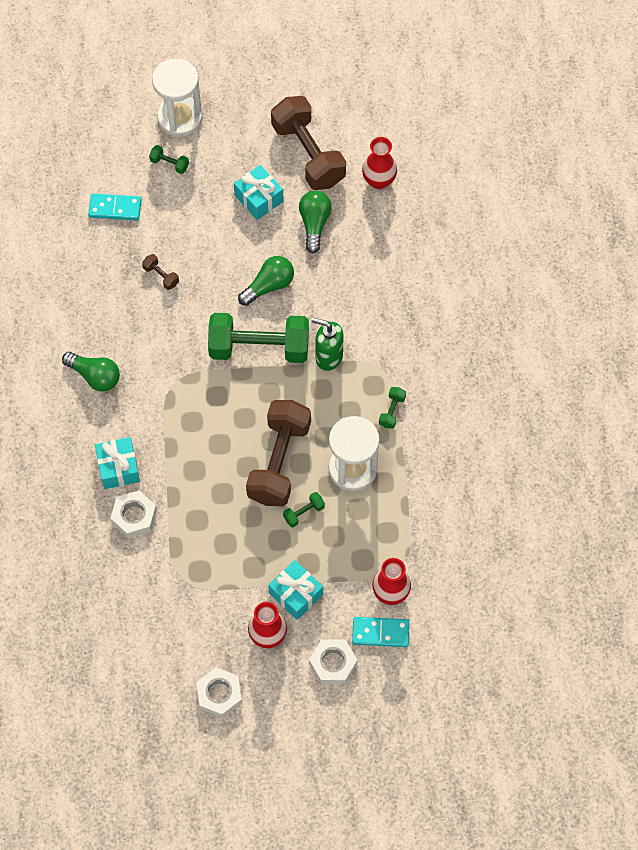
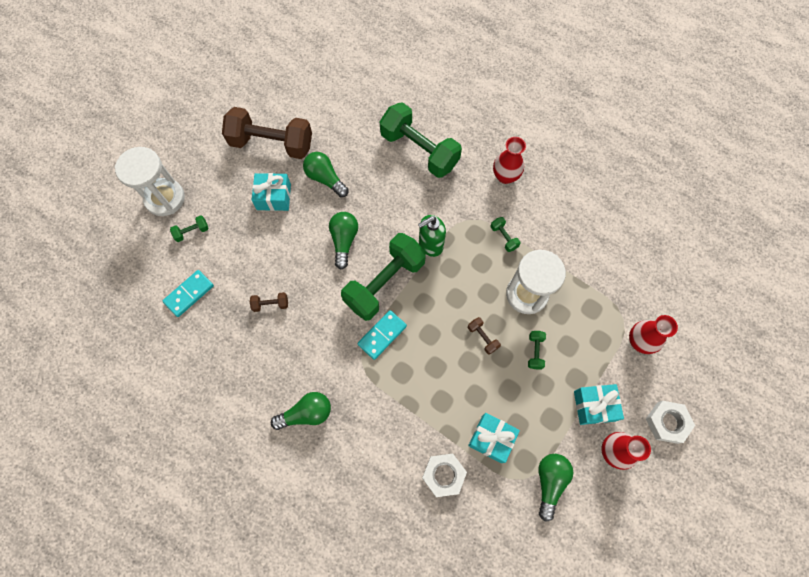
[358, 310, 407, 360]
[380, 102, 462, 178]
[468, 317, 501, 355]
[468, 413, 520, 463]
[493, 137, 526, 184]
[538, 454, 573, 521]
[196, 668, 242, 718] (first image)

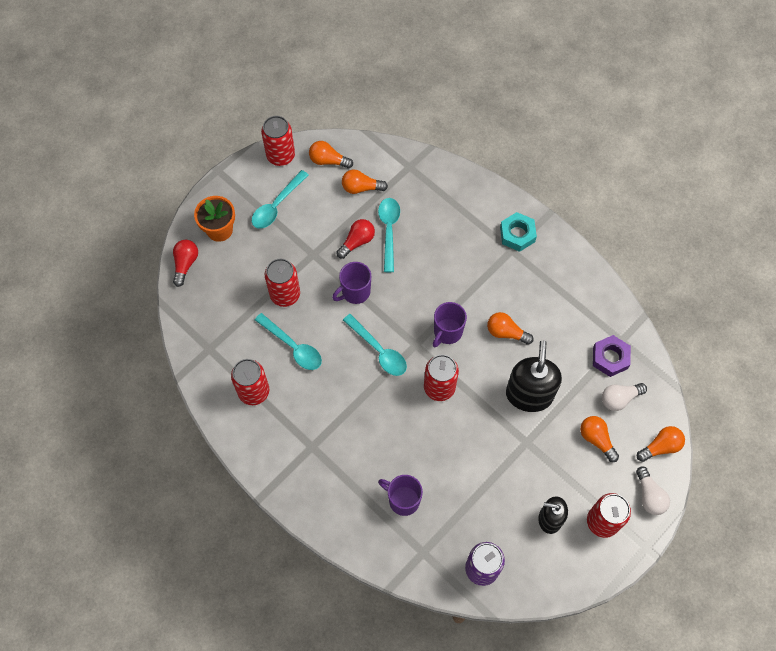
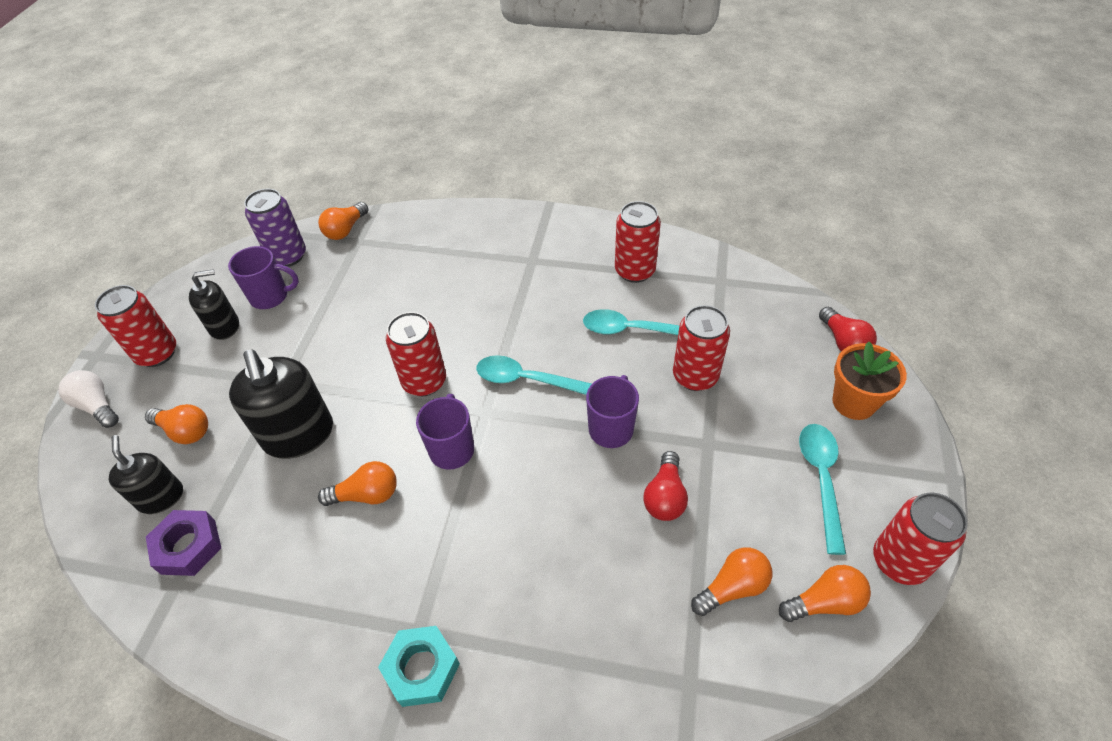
[109, 435, 183, 514]
[228, 246, 299, 309]
[318, 202, 368, 240]
[378, 198, 400, 272] (first image)

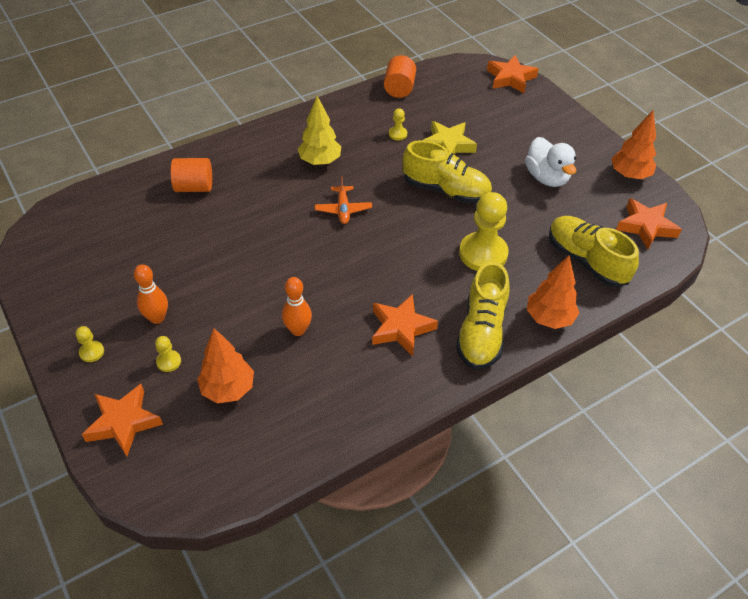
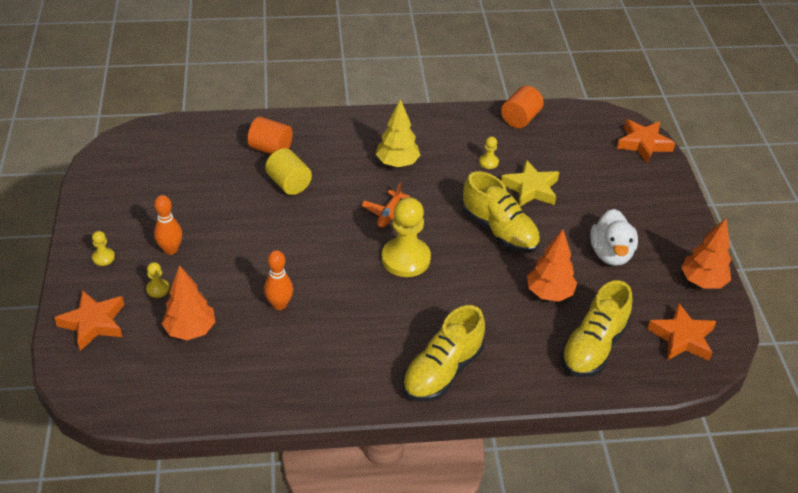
[265, 148, 312, 195]
[382, 197, 431, 277]
[527, 229, 577, 302]
[561, 280, 632, 377]
[372, 294, 438, 356] (first image)

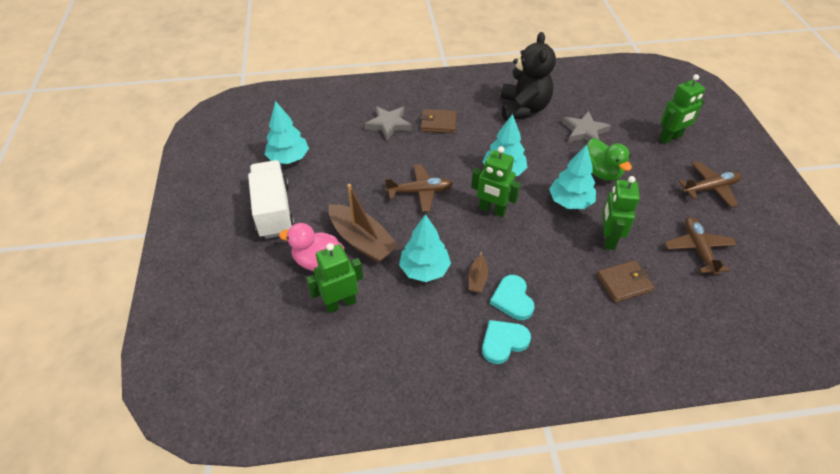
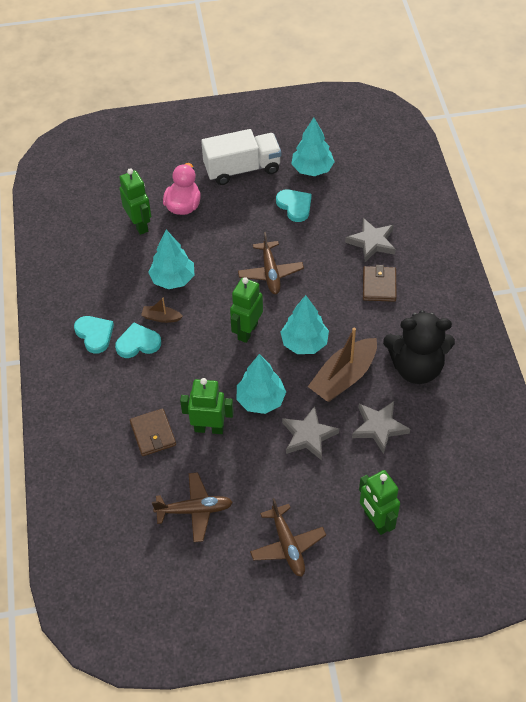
[276, 190, 311, 222]
[282, 406, 339, 460]
[308, 328, 377, 402]

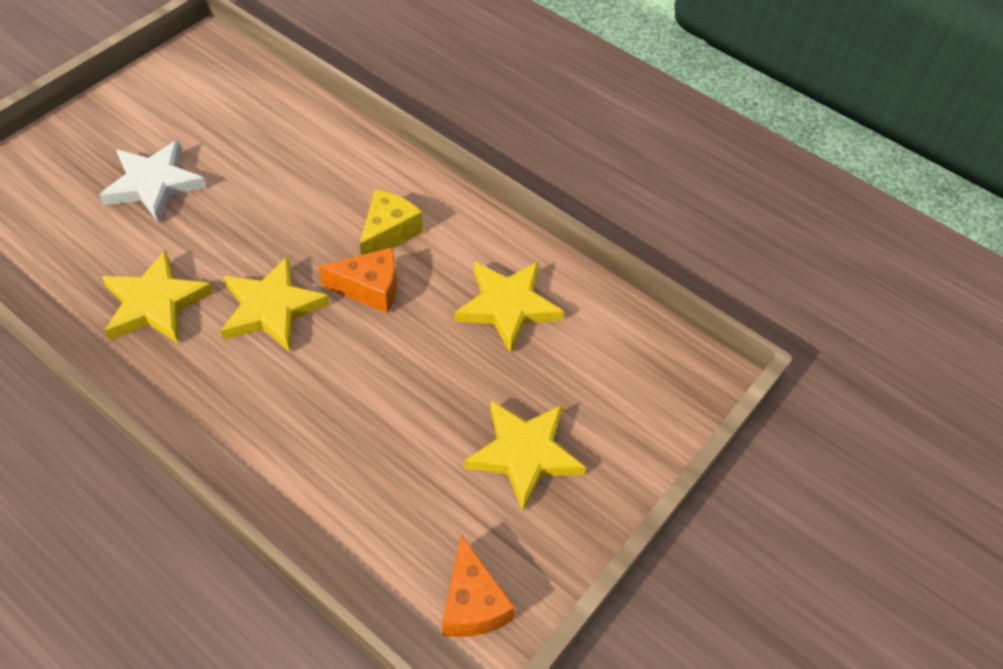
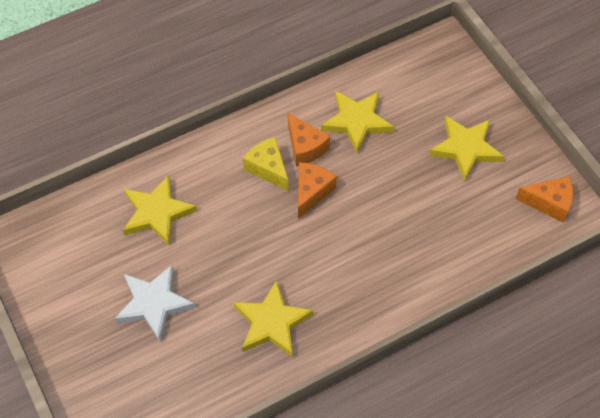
[123, 175, 197, 245]
[288, 113, 330, 166]

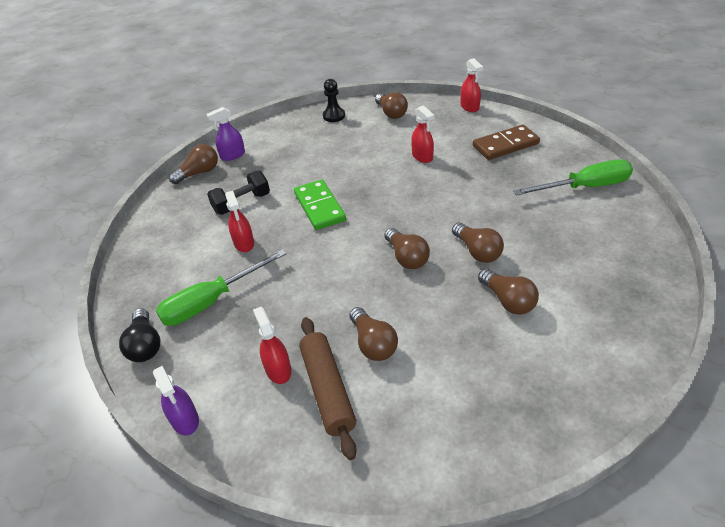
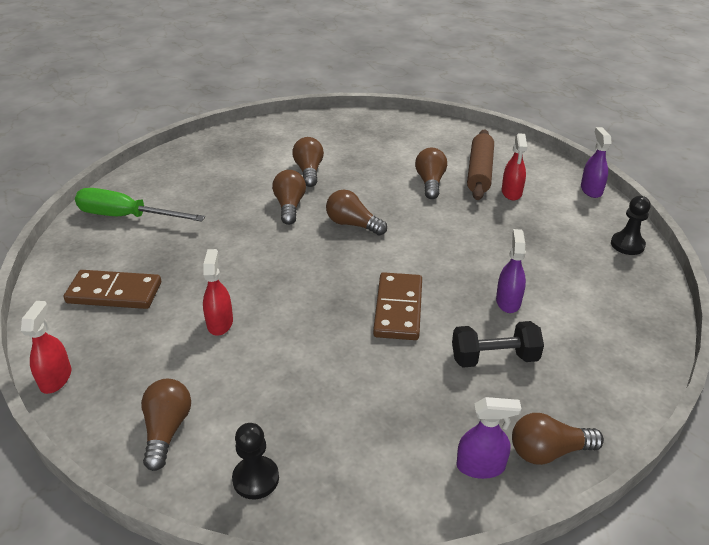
[326, 190, 387, 236]
[373, 272, 422, 340]
[496, 229, 526, 313]
[611, 196, 651, 255]
[156, 249, 286, 326] (first image)

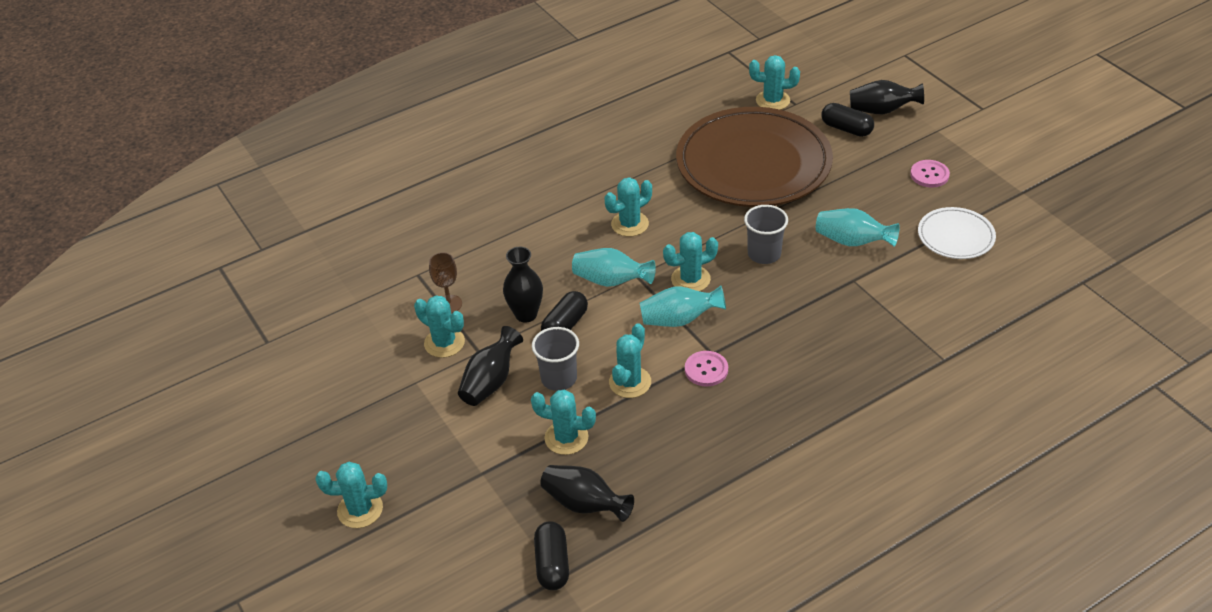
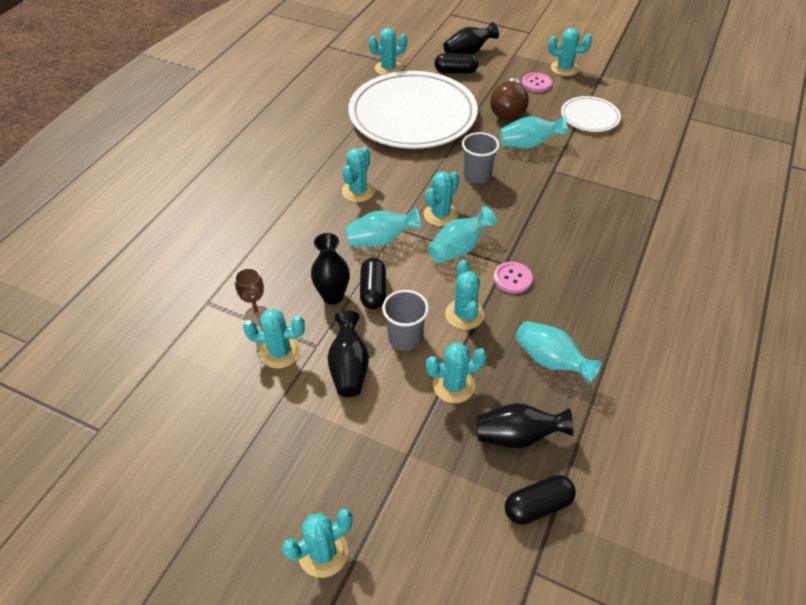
[348, 71, 478, 149]
[490, 78, 529, 121]
[505, 475, 576, 525]
[515, 321, 602, 384]
[548, 28, 592, 76]

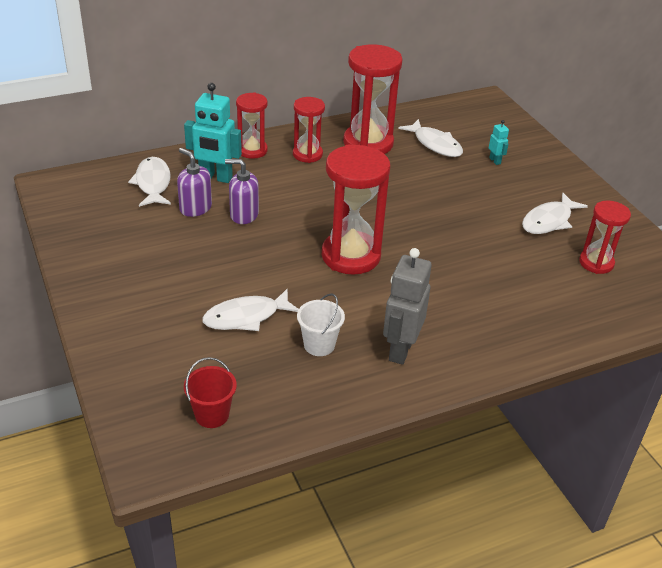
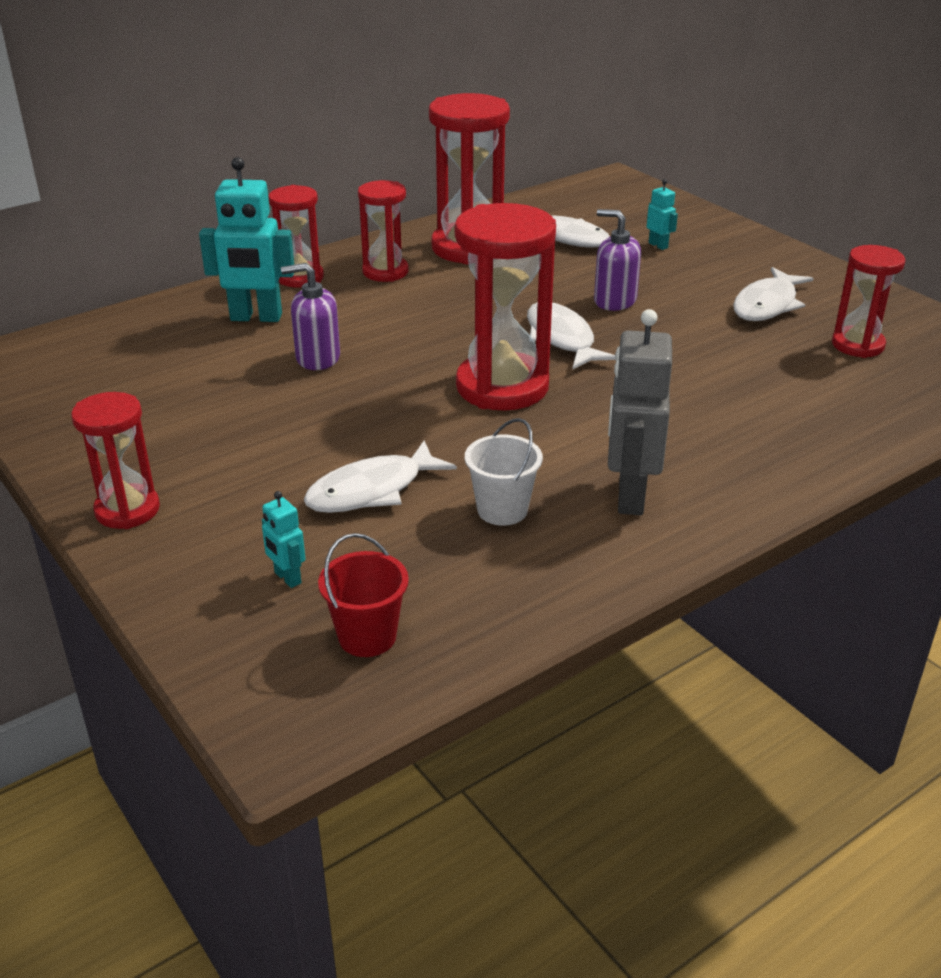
[71, 392, 160, 529]
[262, 491, 305, 588]
[527, 302, 615, 369]
[594, 209, 641, 311]

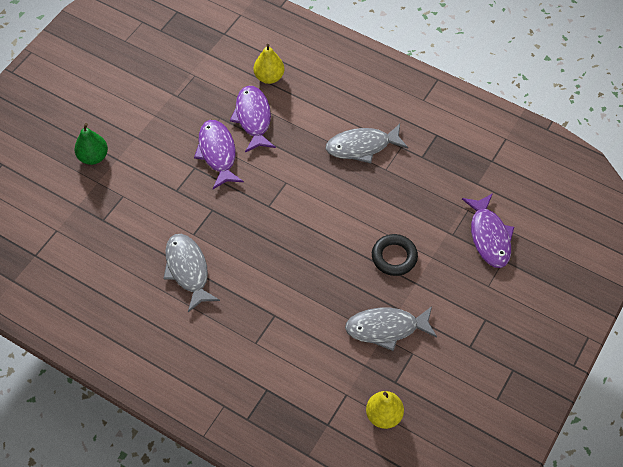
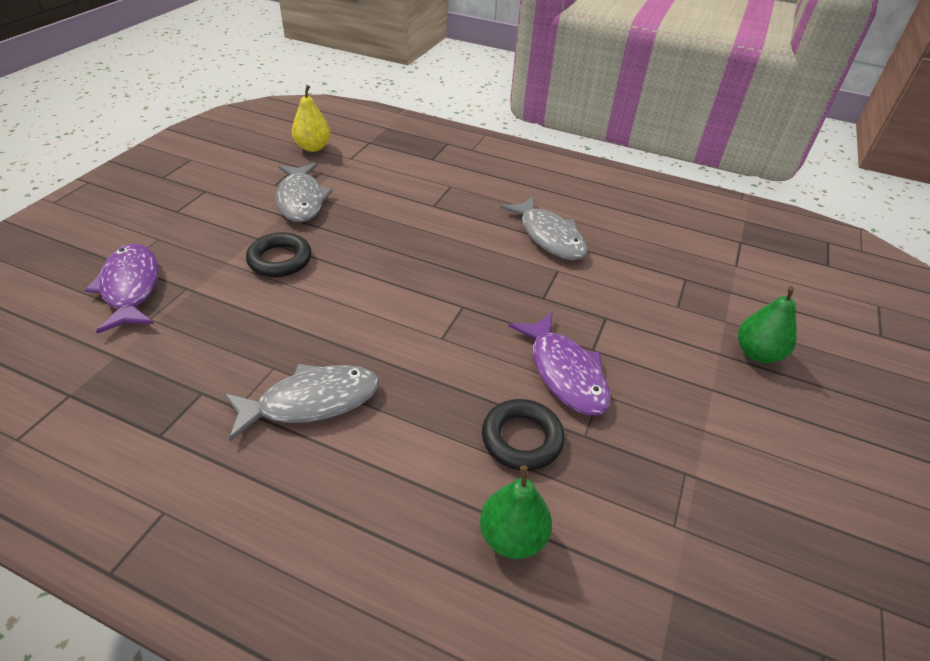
[276, 163, 333, 222]
[480, 465, 552, 559]
[482, 399, 565, 471]

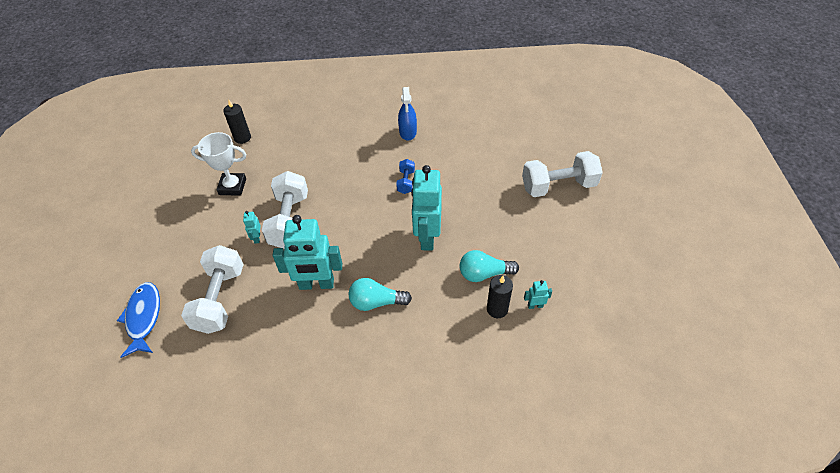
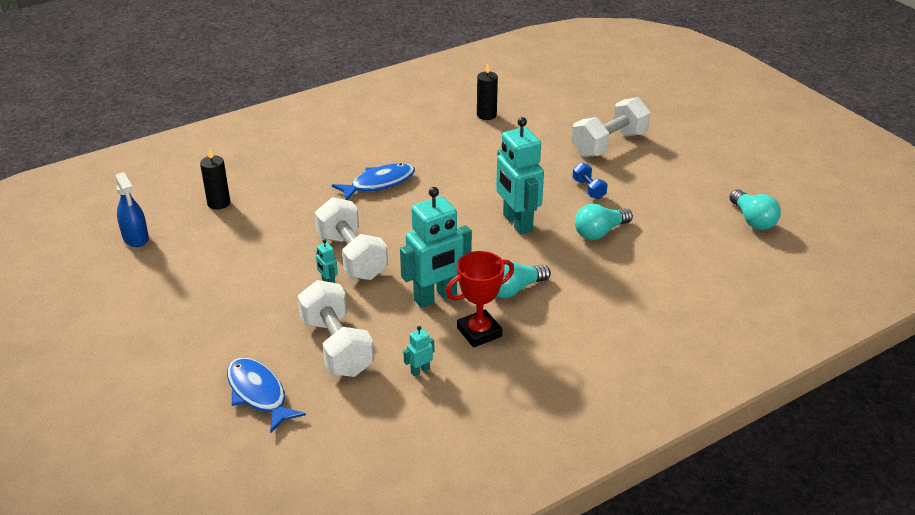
[115, 172, 149, 247]
[332, 163, 415, 200]
[403, 326, 435, 377]
[446, 251, 514, 347]
[477, 63, 498, 120]
[572, 162, 608, 199]
[729, 190, 781, 230]
[191, 132, 246, 196] (first image)

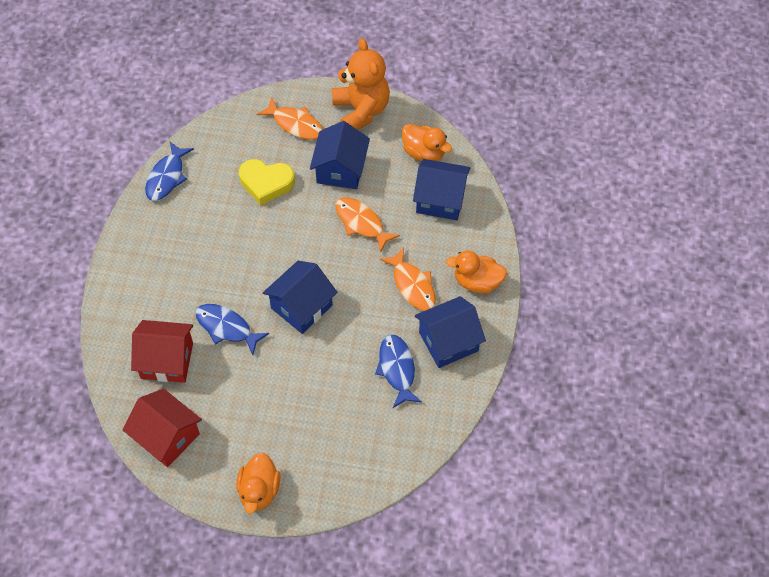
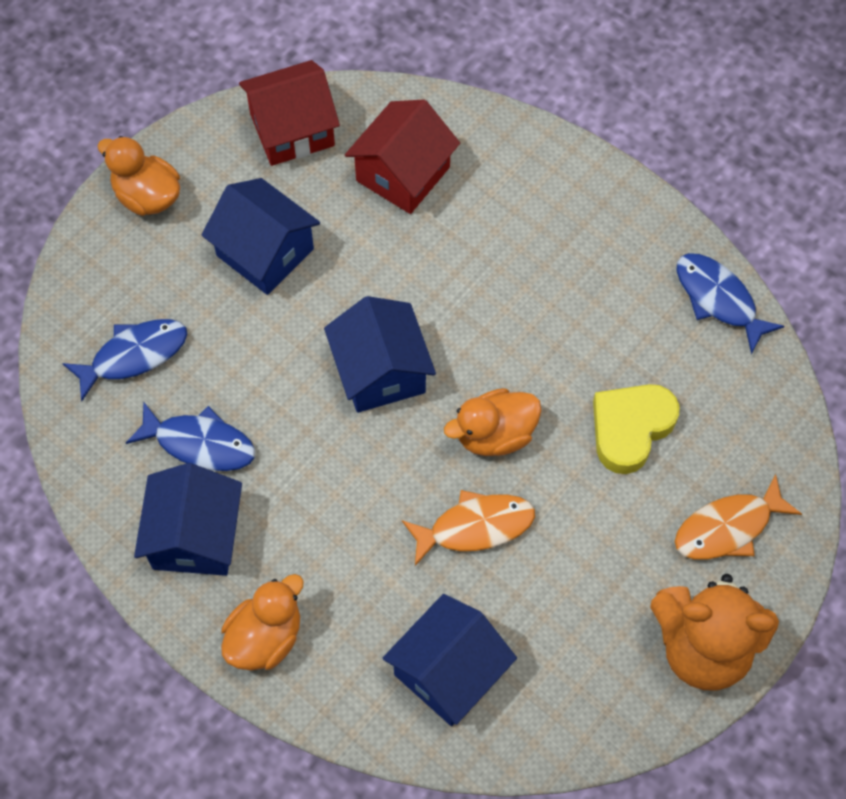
[62, 319, 187, 401]
[201, 178, 320, 295]
[444, 388, 542, 456]
[380, 248, 436, 311] (first image)

